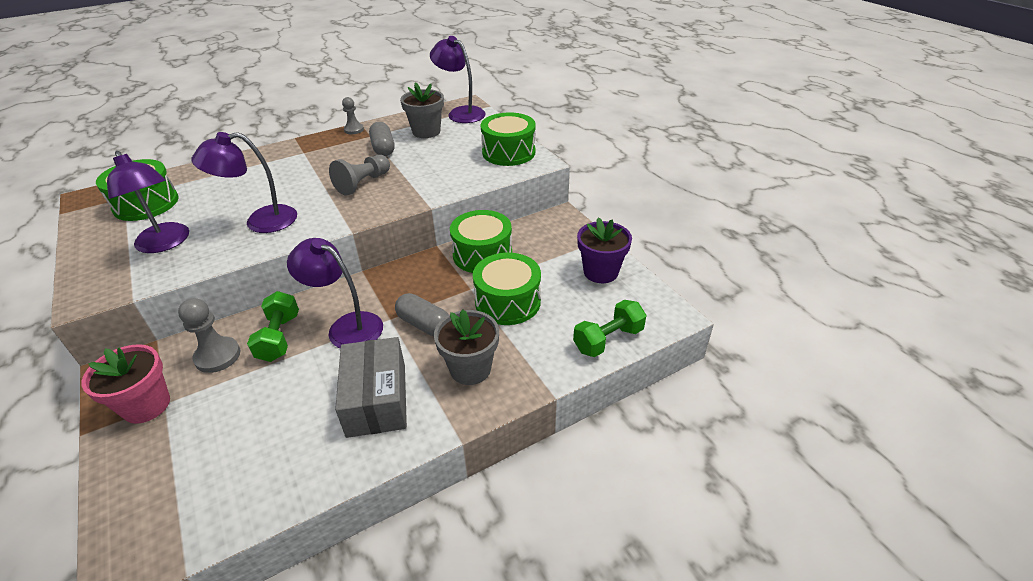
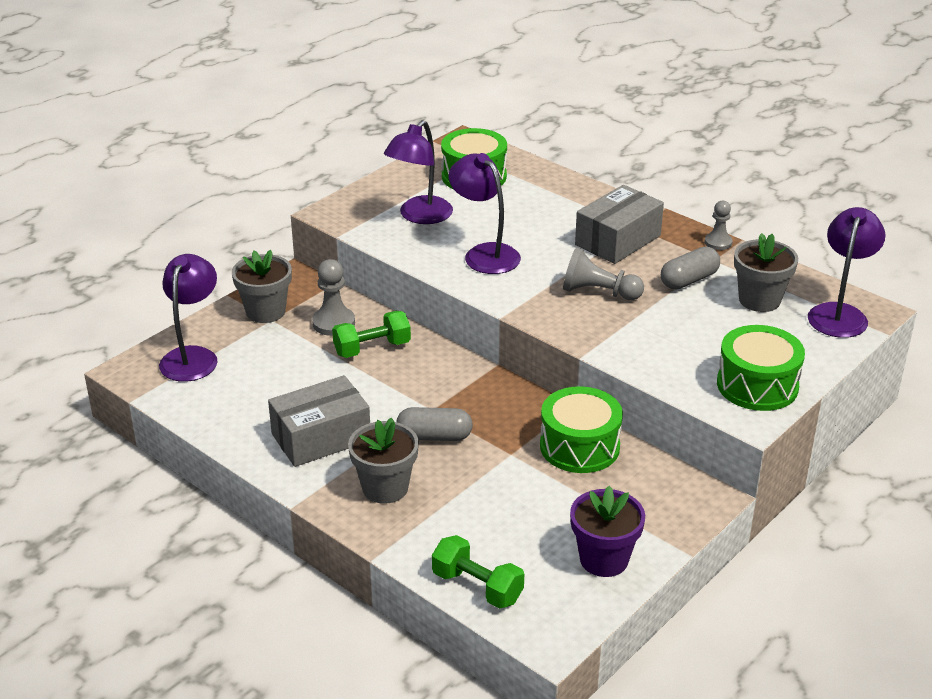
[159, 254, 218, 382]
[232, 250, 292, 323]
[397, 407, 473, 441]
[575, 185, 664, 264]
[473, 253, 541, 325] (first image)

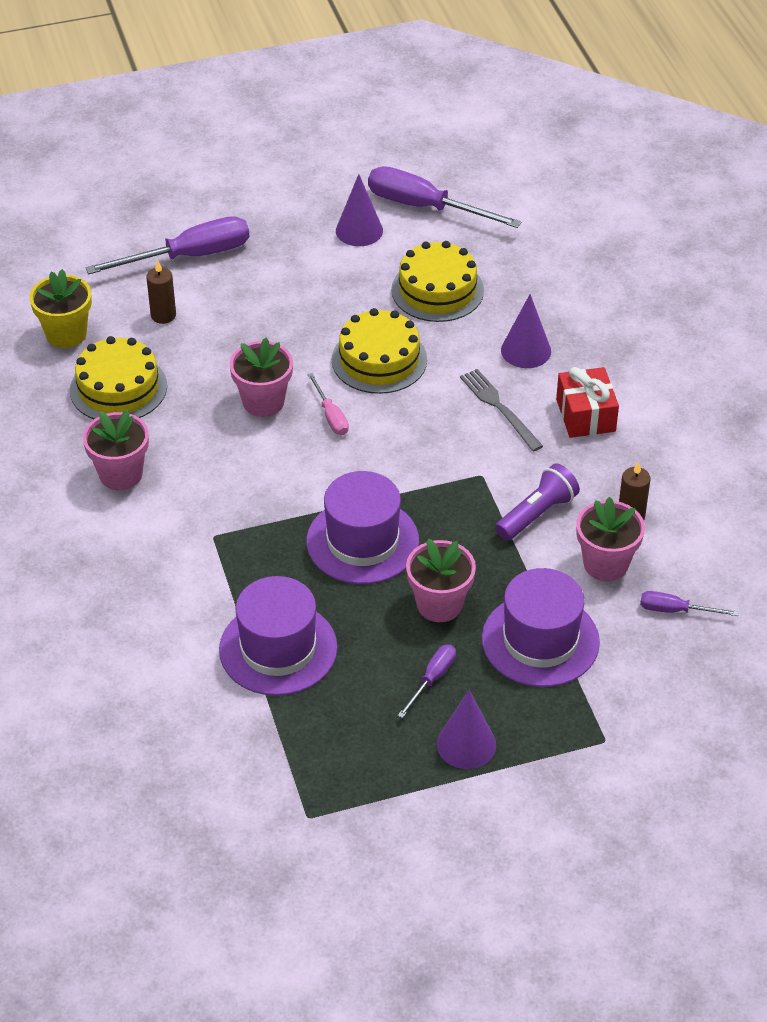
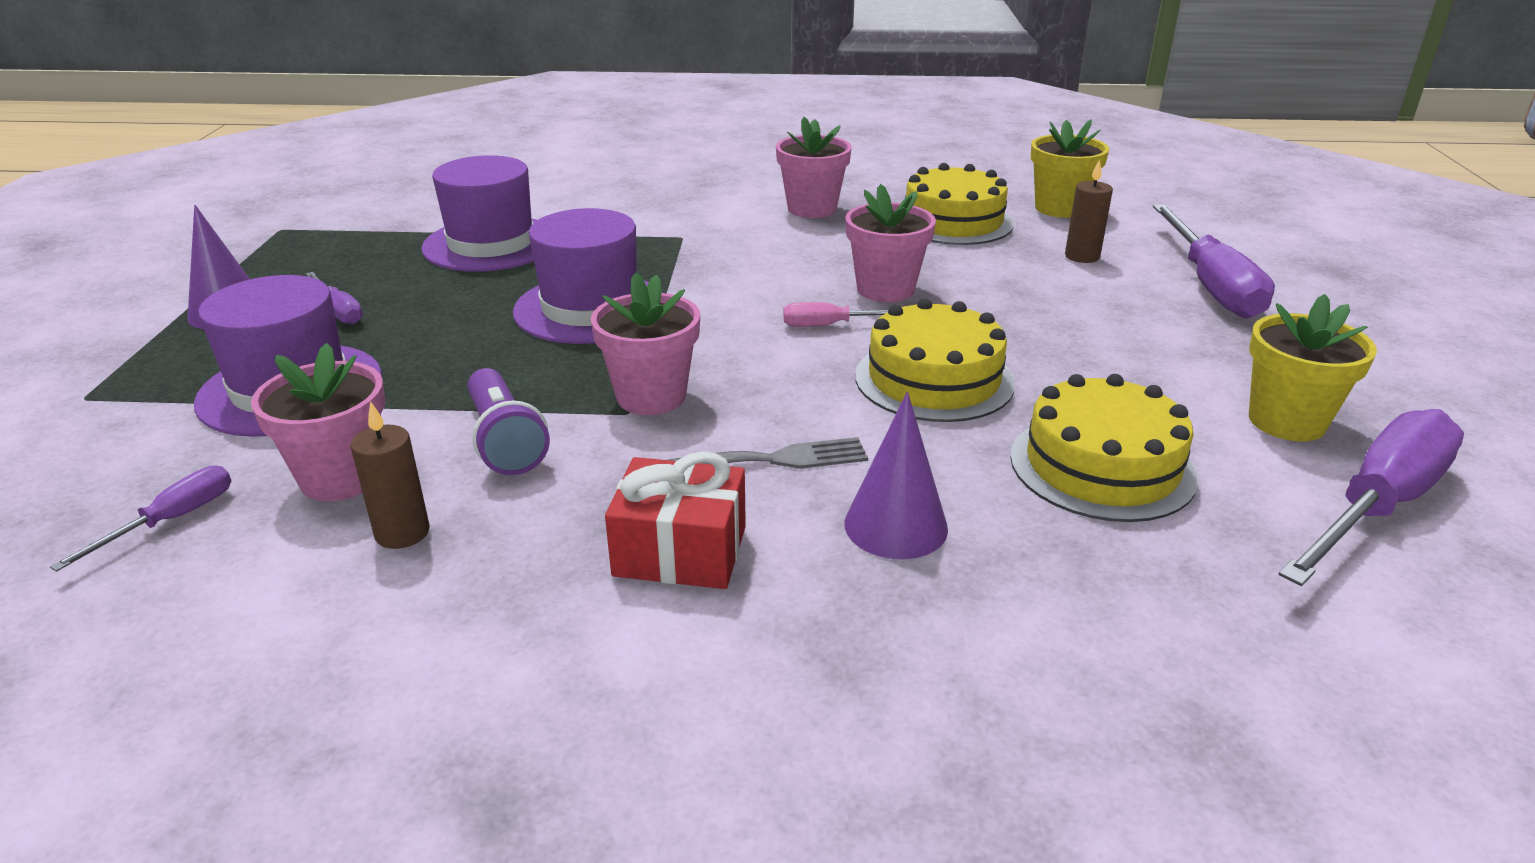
[591, 272, 700, 415]
[1249, 294, 1377, 441]

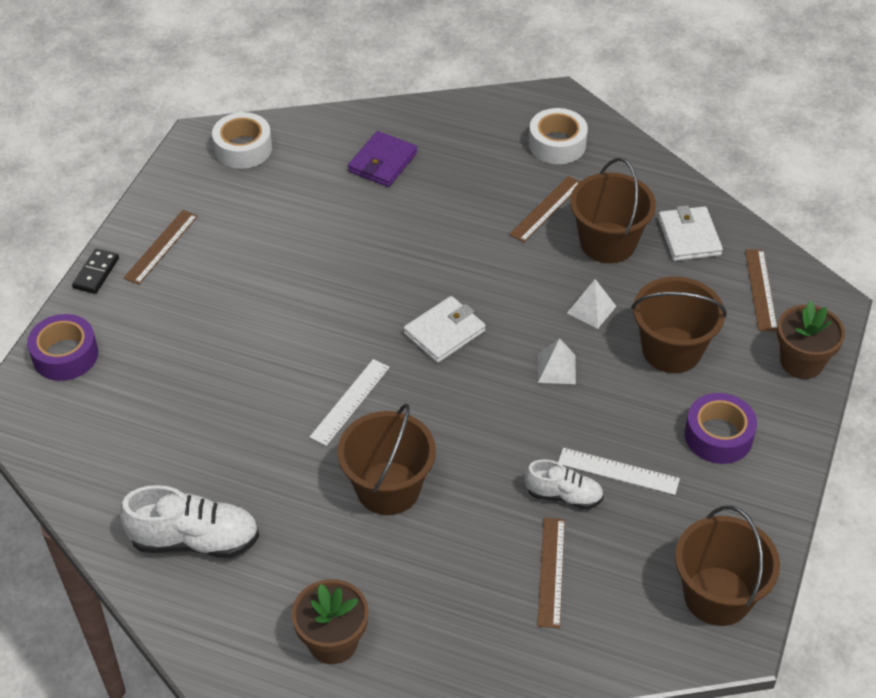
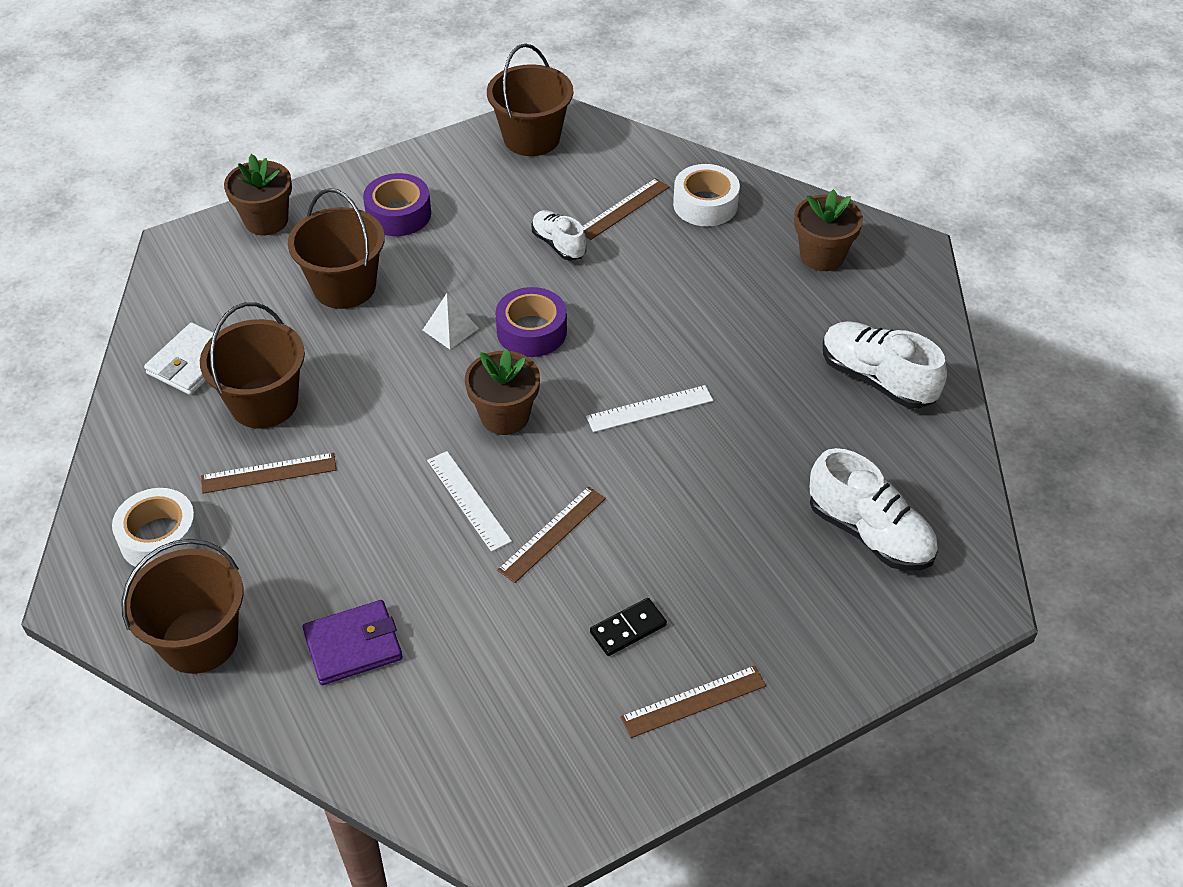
[121, 539, 243, 674]
[427, 451, 512, 552]
[465, 349, 540, 435]
[495, 287, 567, 357]
[497, 486, 606, 583]
[590, 598, 667, 656]
[673, 164, 740, 226]
[810, 448, 938, 571]
[567, 279, 616, 329] (first image)

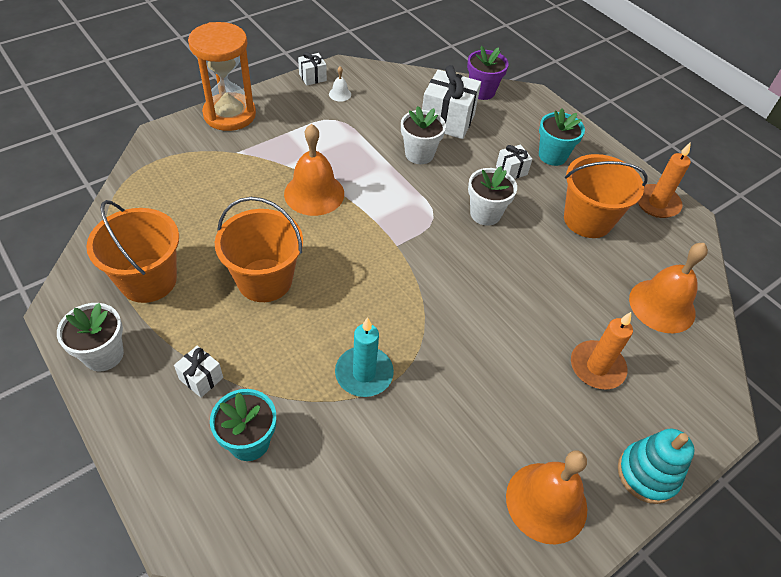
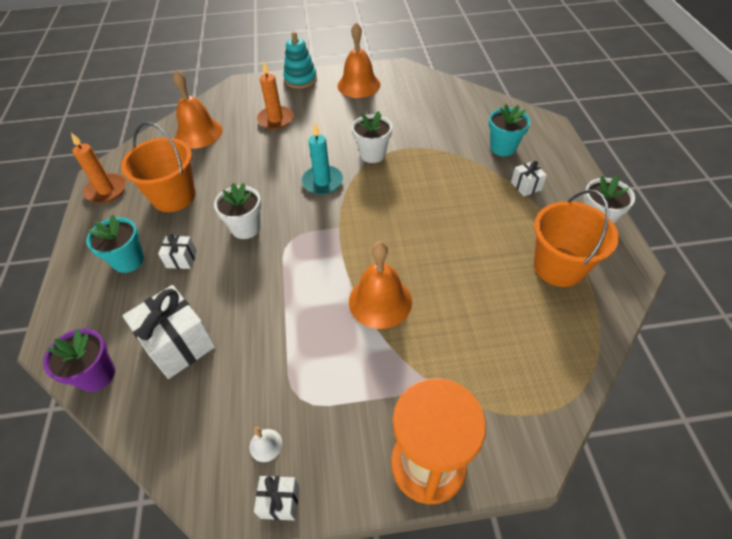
[302, 123, 343, 195]
[352, 111, 392, 163]
[215, 197, 303, 302] (first image)

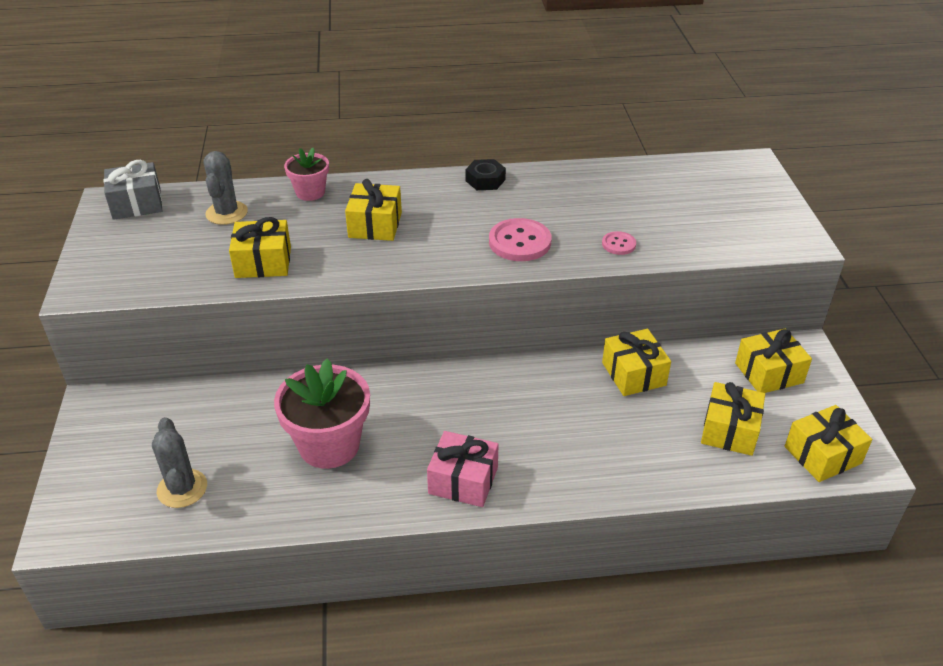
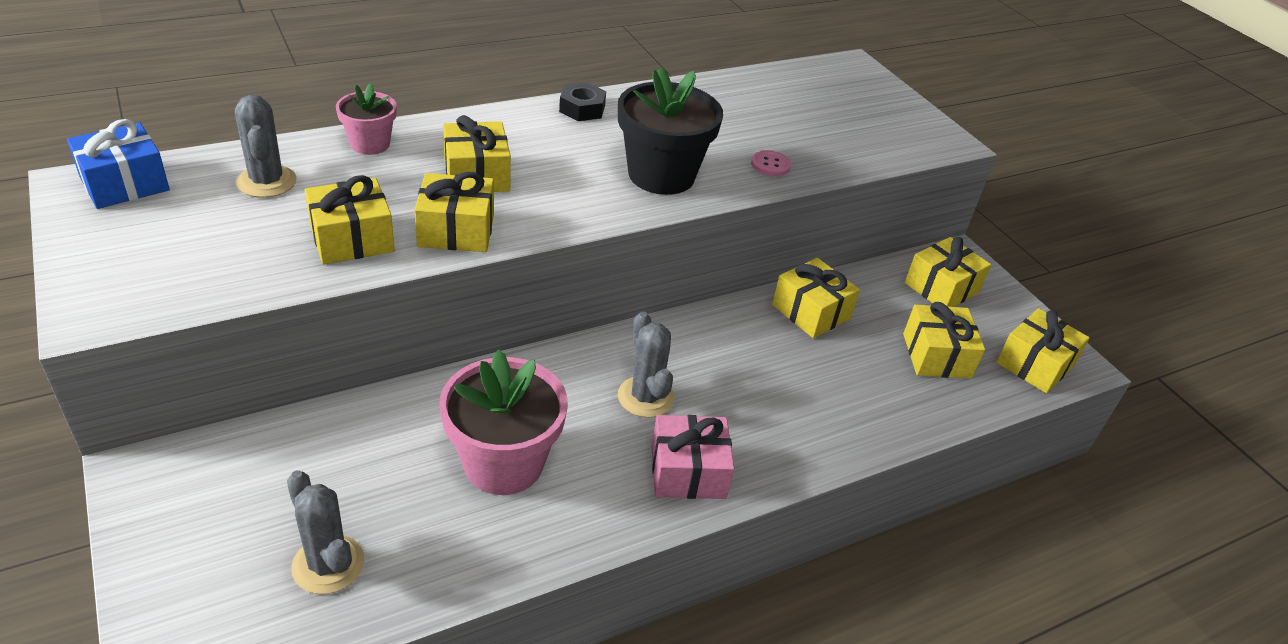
[67, 119, 170, 209]
[414, 172, 494, 252]
[618, 67, 723, 195]
[618, 312, 674, 418]

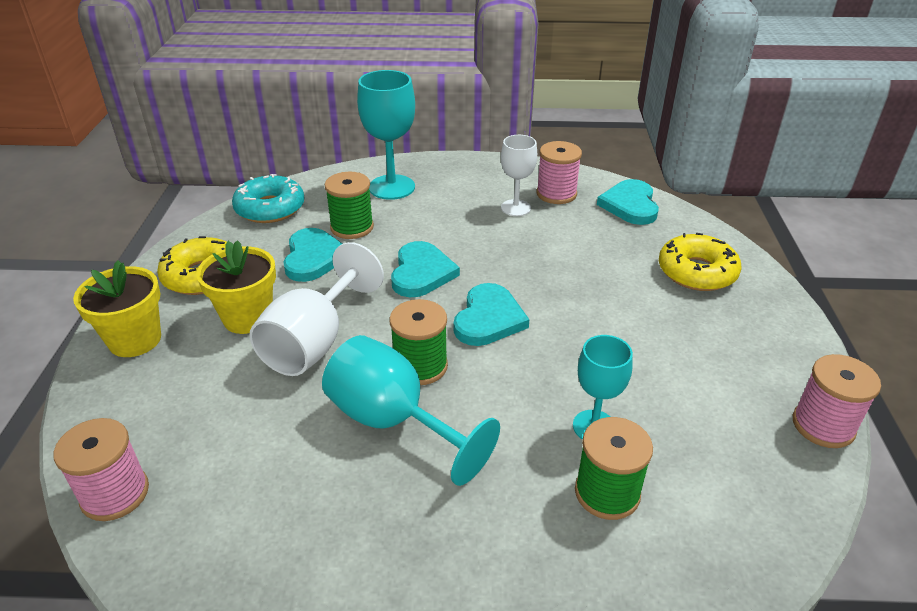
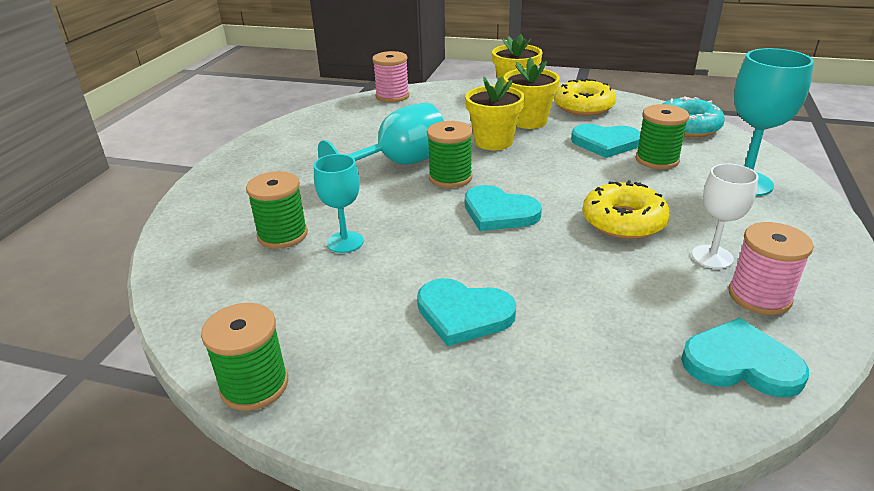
[201, 303, 288, 411]
[417, 278, 516, 346]
[465, 76, 525, 150]
[583, 180, 670, 239]

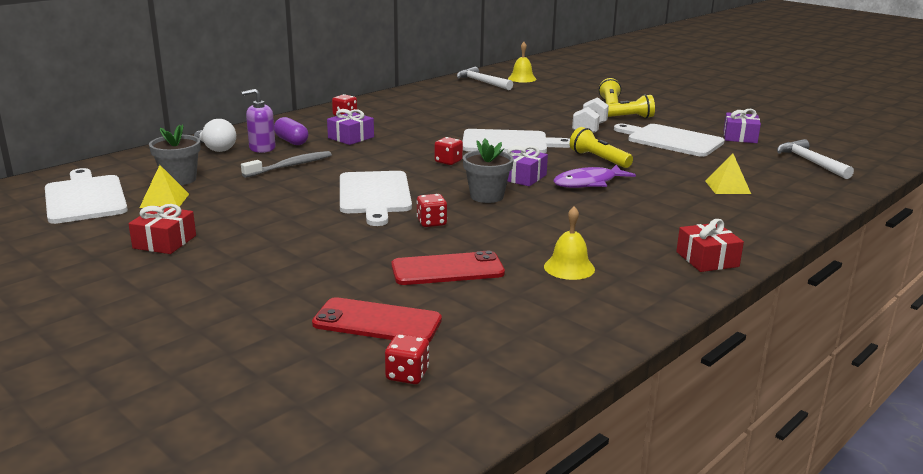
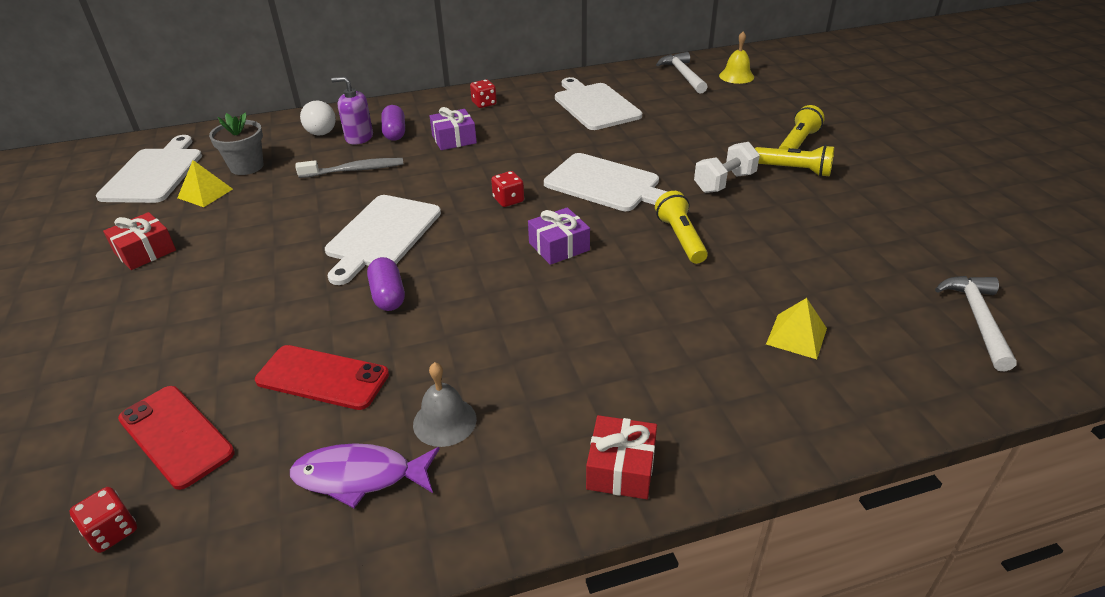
[290, 443, 440, 508]
[367, 257, 405, 311]
[413, 362, 477, 447]
[555, 77, 642, 130]
[463, 139, 514, 203] (first image)
[723, 109, 761, 143] (first image)

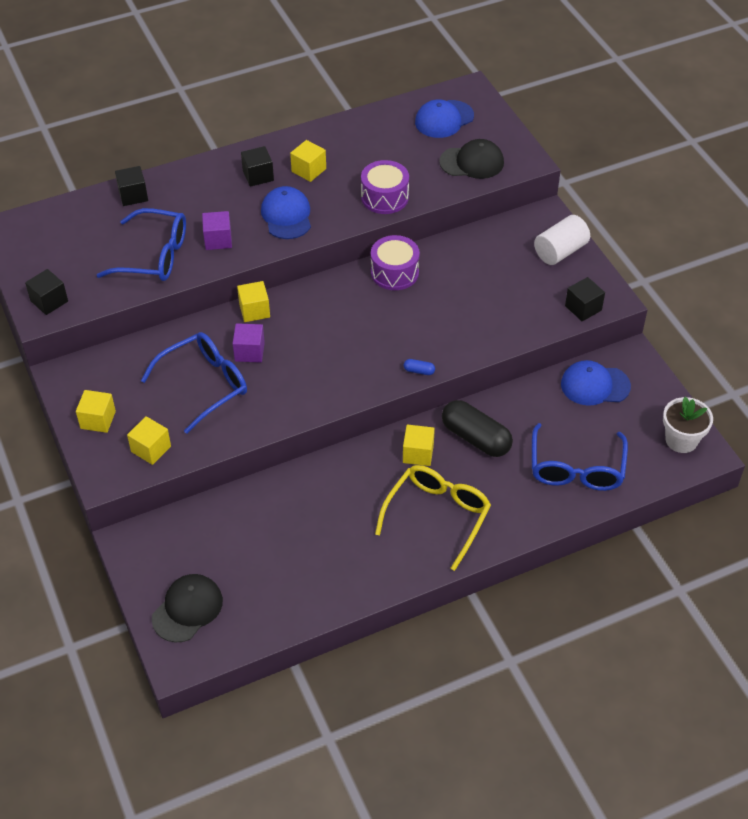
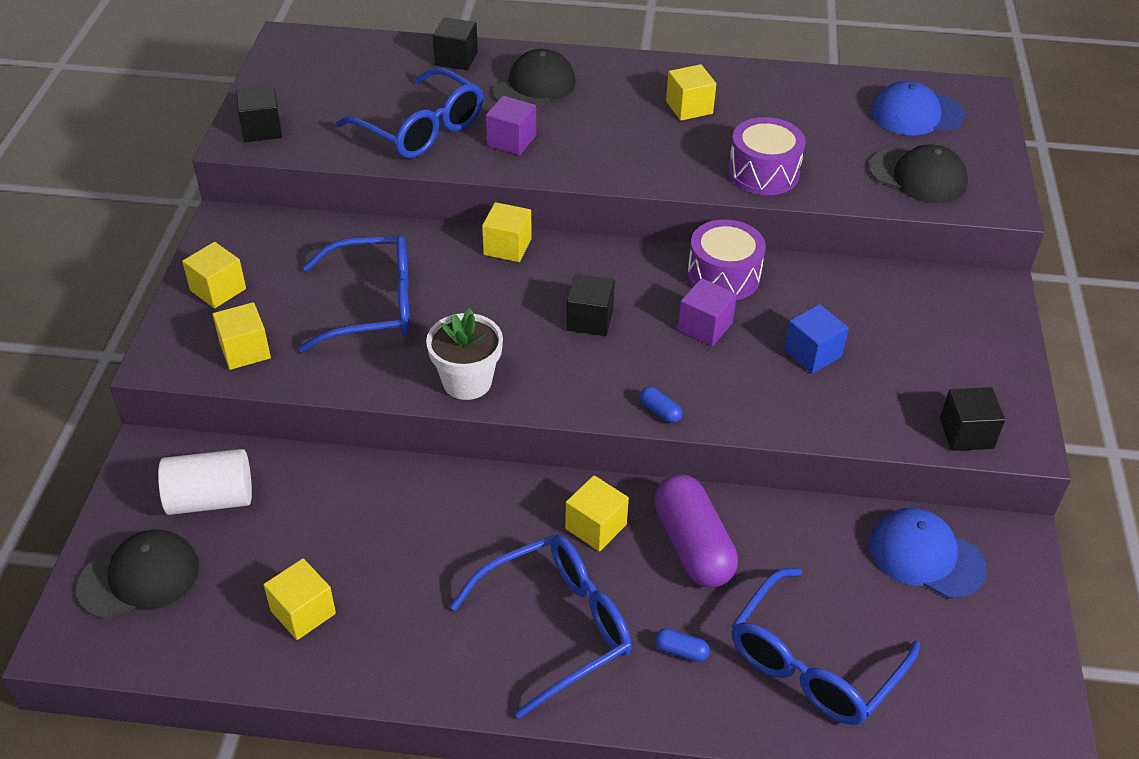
[158, 449, 252, 515]
[264, 558, 336, 640]
[426, 308, 503, 400]
[450, 534, 631, 719]
[493, 49, 576, 110]
[566, 274, 615, 336]
[654, 474, 738, 588]
[655, 628, 710, 662]
[678, 278, 737, 346]
[784, 304, 849, 374]
[261, 186, 311, 239] (first image)

